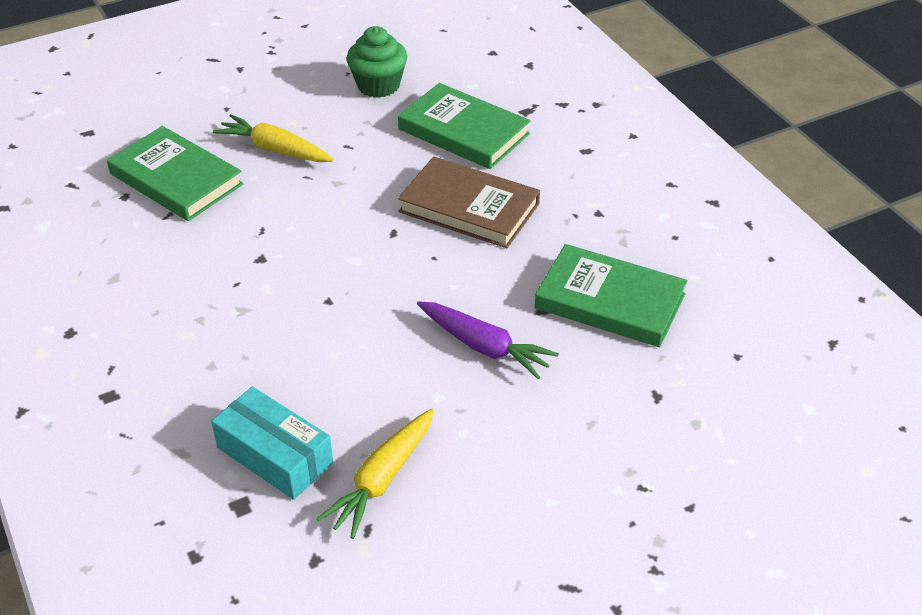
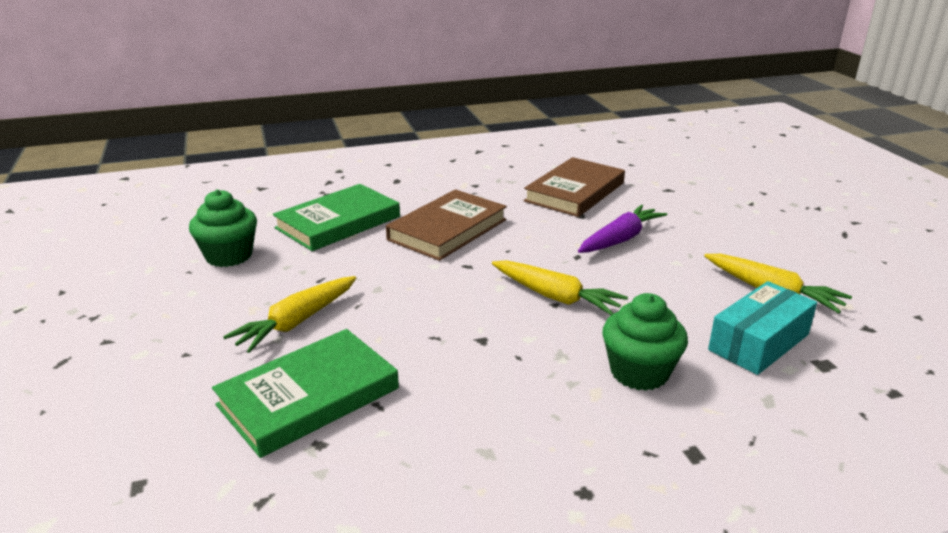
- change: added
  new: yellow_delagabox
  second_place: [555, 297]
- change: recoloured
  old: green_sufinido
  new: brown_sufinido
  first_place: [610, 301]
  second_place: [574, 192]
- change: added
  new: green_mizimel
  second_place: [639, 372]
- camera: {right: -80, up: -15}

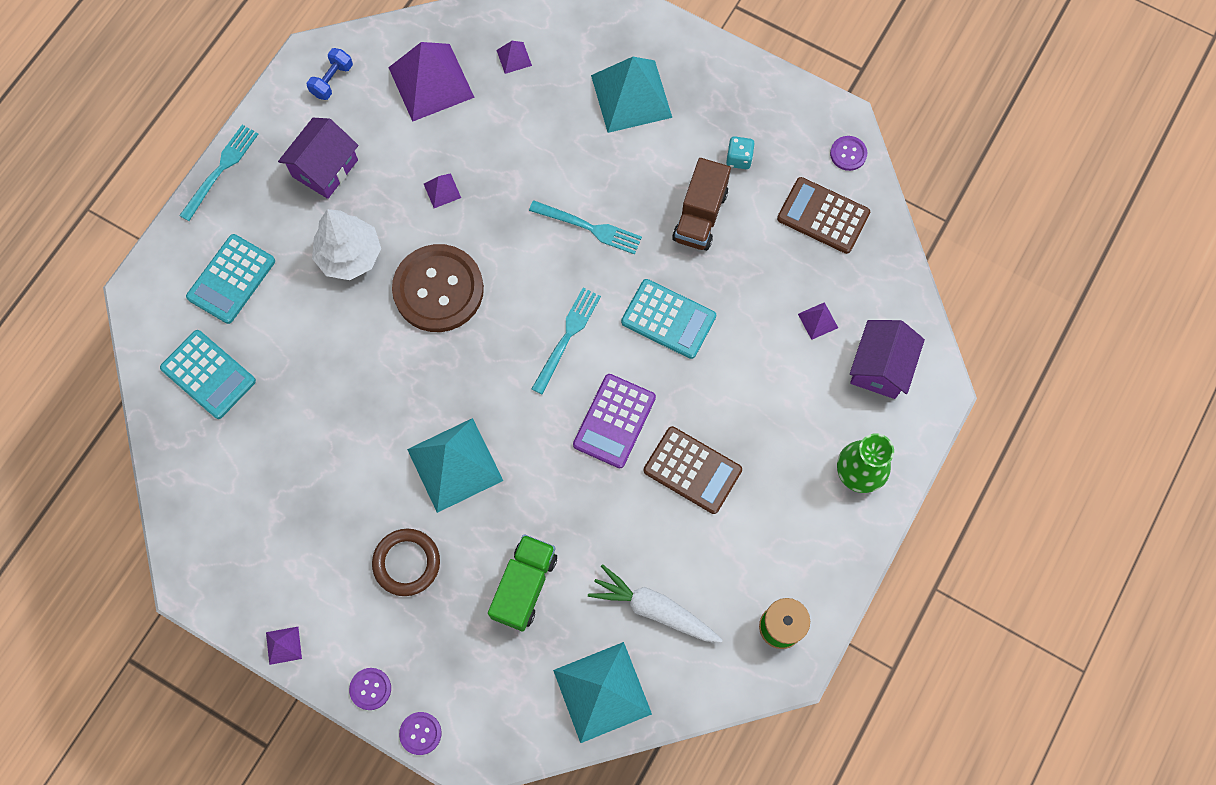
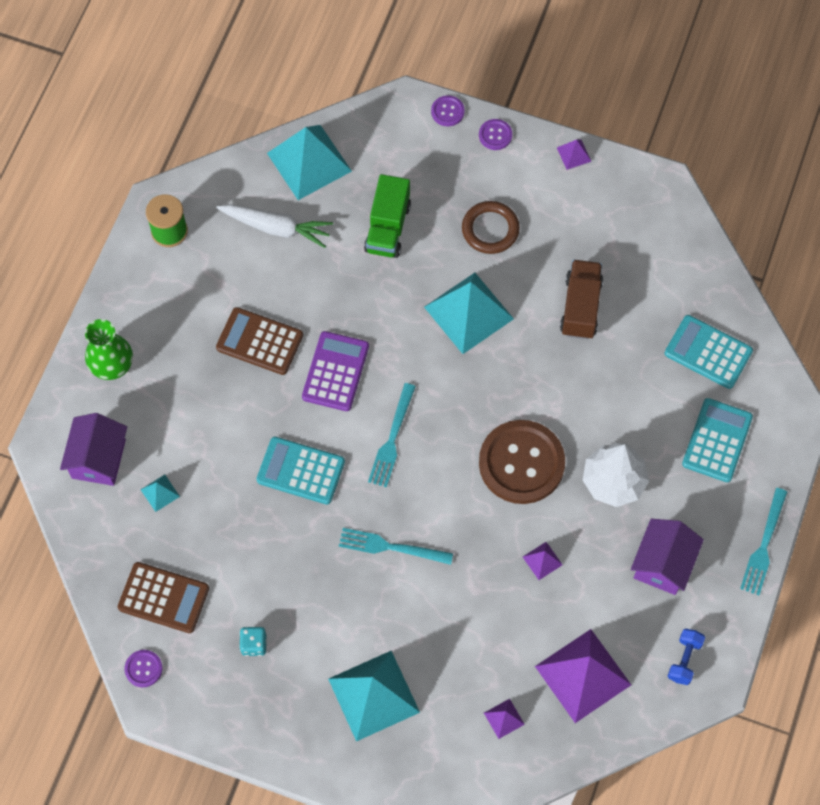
- change: recoloured
  old: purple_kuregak
  new: turquoise_kuregak
  first_place: [818, 320]
  second_place: [160, 493]
- change: moved
  old: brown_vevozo
  first_place: [700, 216]
  second_place: [580, 307]
- camera: {right: 170, up: -5}

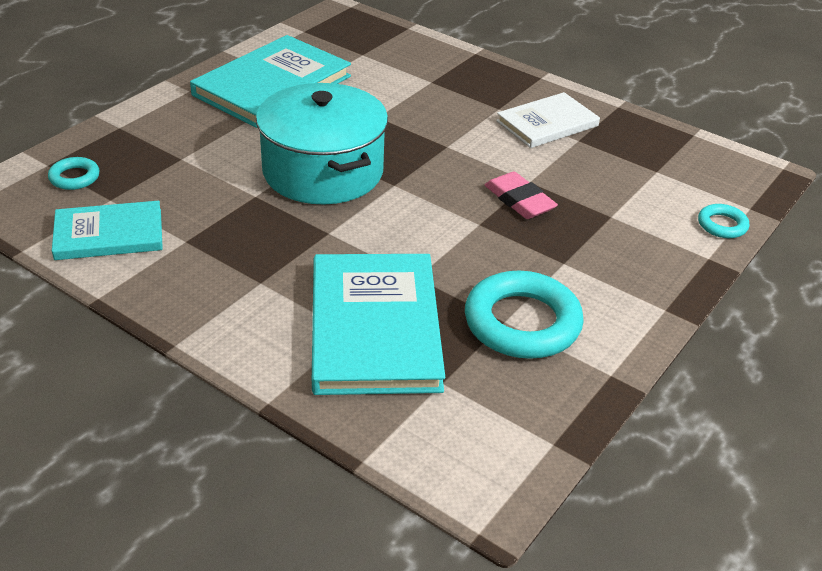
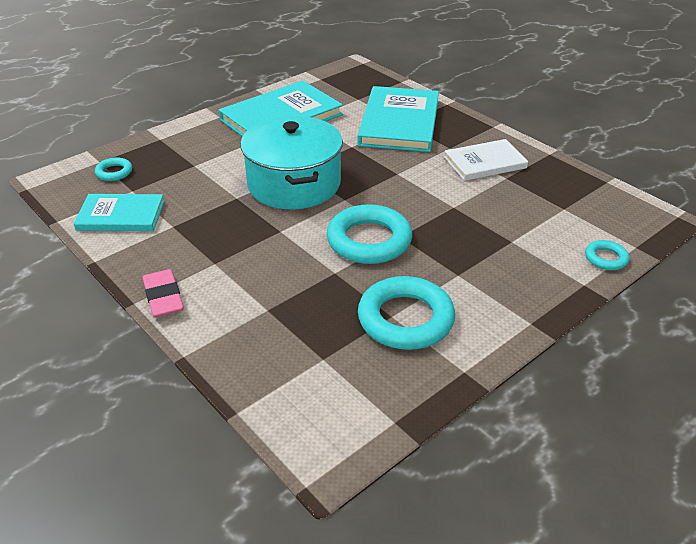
- change: moved
  old: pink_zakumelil
  first_place: [519, 200]
  second_place: [163, 297]
- change: added
  new: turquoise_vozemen
  second_place: [369, 240]
- change: moved
  old: turquoise_sufinido
  first_place: [375, 327]
  second_place: [399, 123]
- camera: {right: 15, up: 0}

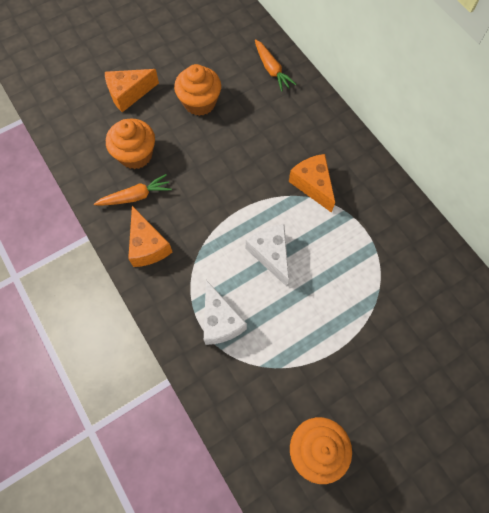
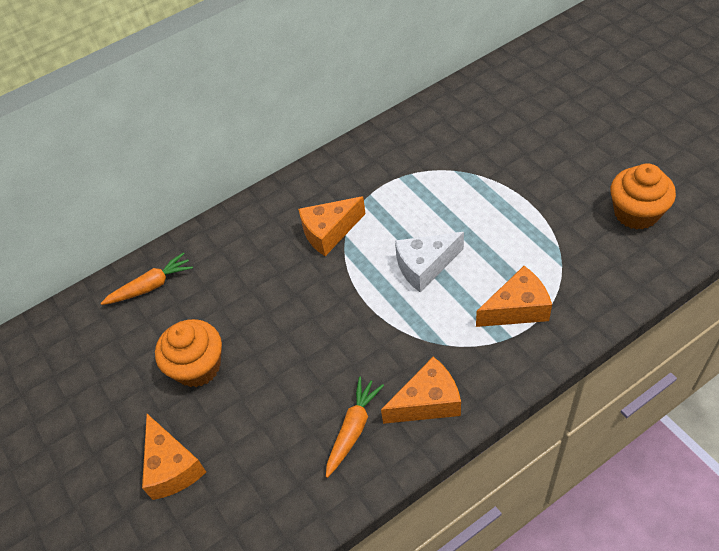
- change: turned
  old: orange_delagabox
  first_place: [135, 196]
  second_place: [353, 429]
  degrees: 45
- change: recoloured
  old: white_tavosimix
  new: orange_tavosimix
  first_place: [220, 321]
  second_place: [517, 309]
- change: removed
  old: orange_mizimel
  first_place: [135, 155]
- camera: {right: -85, up: -15}

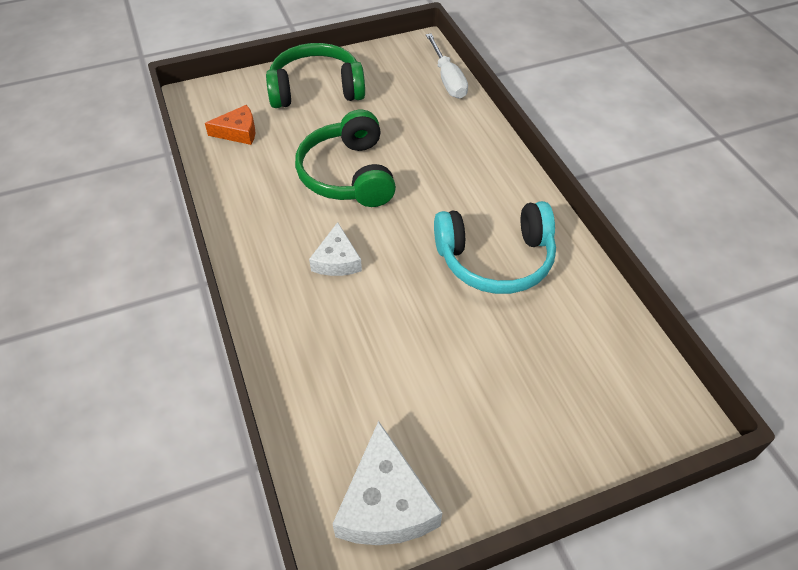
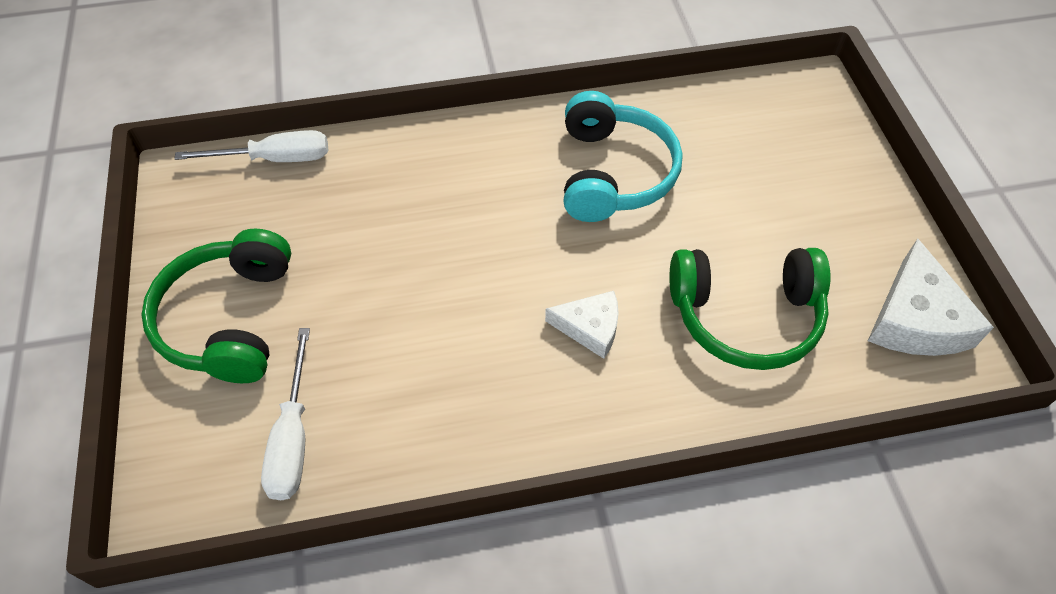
- change: replaced
  old: orange_tavosimix
  new: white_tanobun
  first_place: [238, 132]
  second_place: [293, 437]
- change: moved
  old: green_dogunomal
  first_place: [348, 175]
  second_place: [745, 316]
- change: turned
  old: white_tavosimix
  first_place: [385, 503]
  second_place: [915, 319]
  degrees: 90
- camera: {right: -80, up: 5}

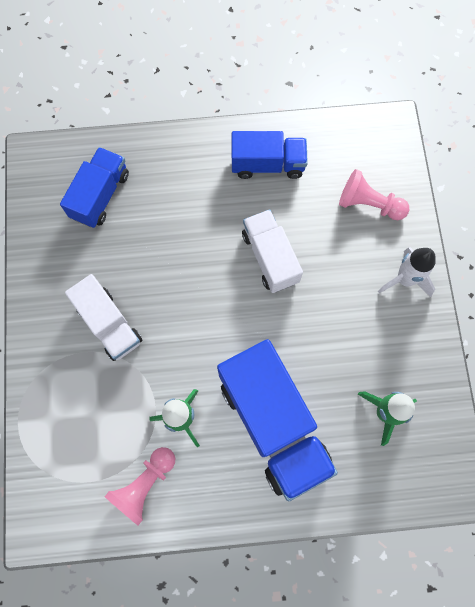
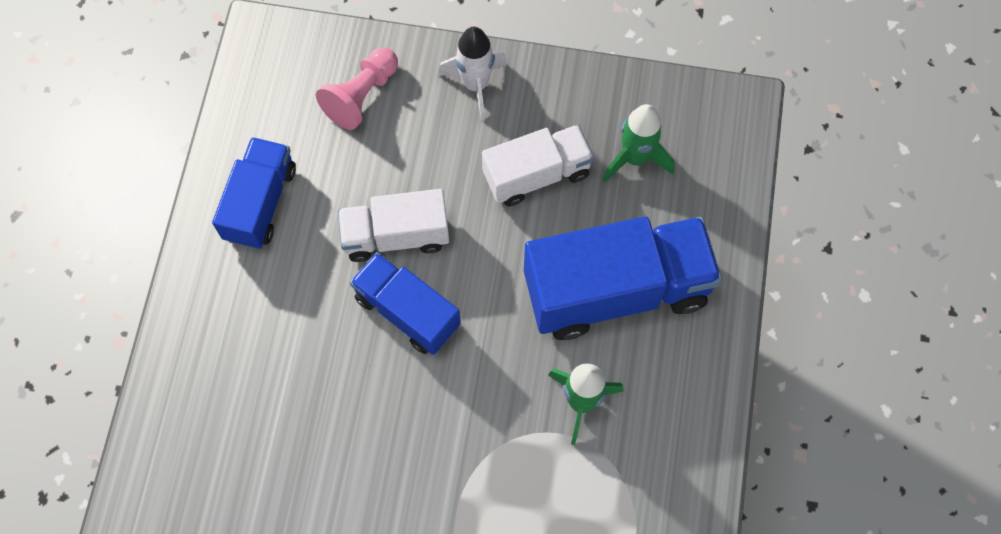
- change: moved
  old: blue_vevozo
  first_place: [100, 195]
  second_place: [407, 312]
- change: moved
  old: white_vevozo
  first_place: [109, 324]
  second_place: [536, 175]
- change: removed
  old: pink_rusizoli
  first_place: [144, 485]
- camera: {right: -75, up: -5}

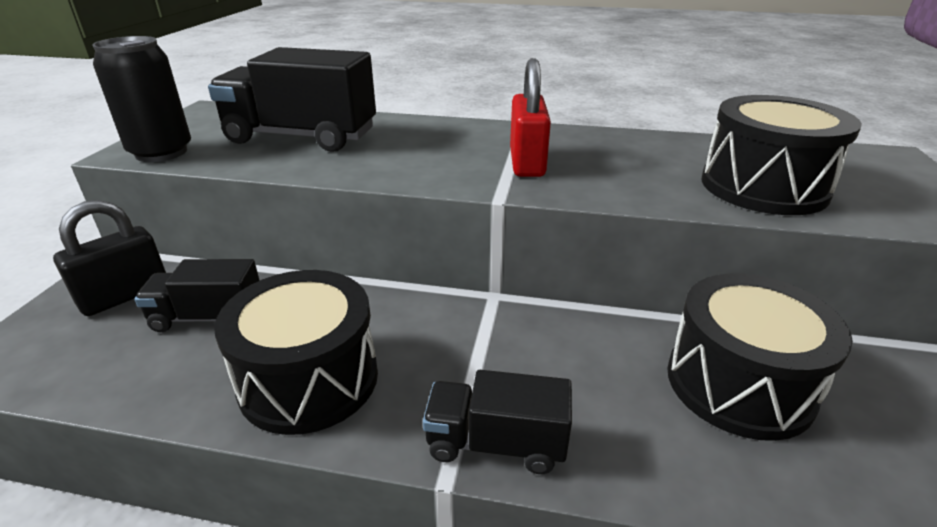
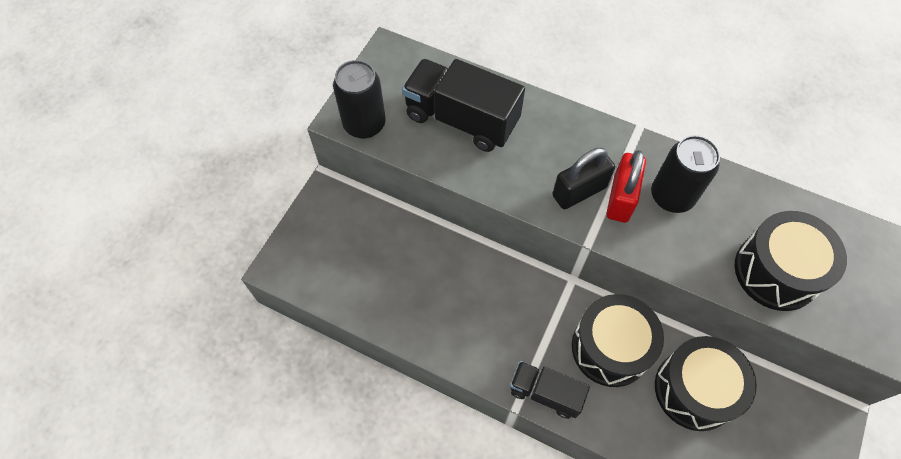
- change: moved
  old: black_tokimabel
  first_place: [125, 295]
  second_place: [579, 191]
- change: moved
  old: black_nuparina
  first_place: [309, 379]
  second_place: [610, 348]
- change: added
  new: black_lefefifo
  second_place: [672, 196]
- change: removed
  old: black_vevozo
  first_place: [208, 317]
- camera: {right: 15, up: 30}

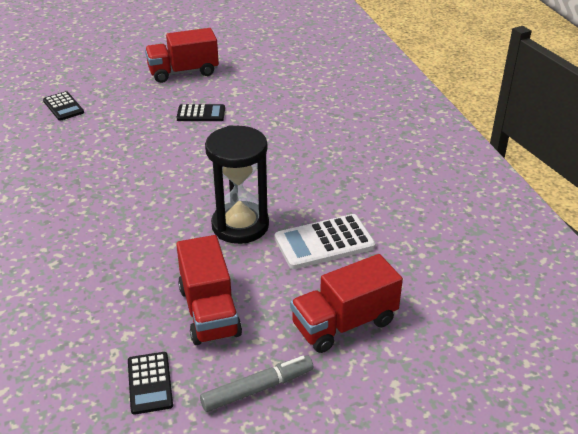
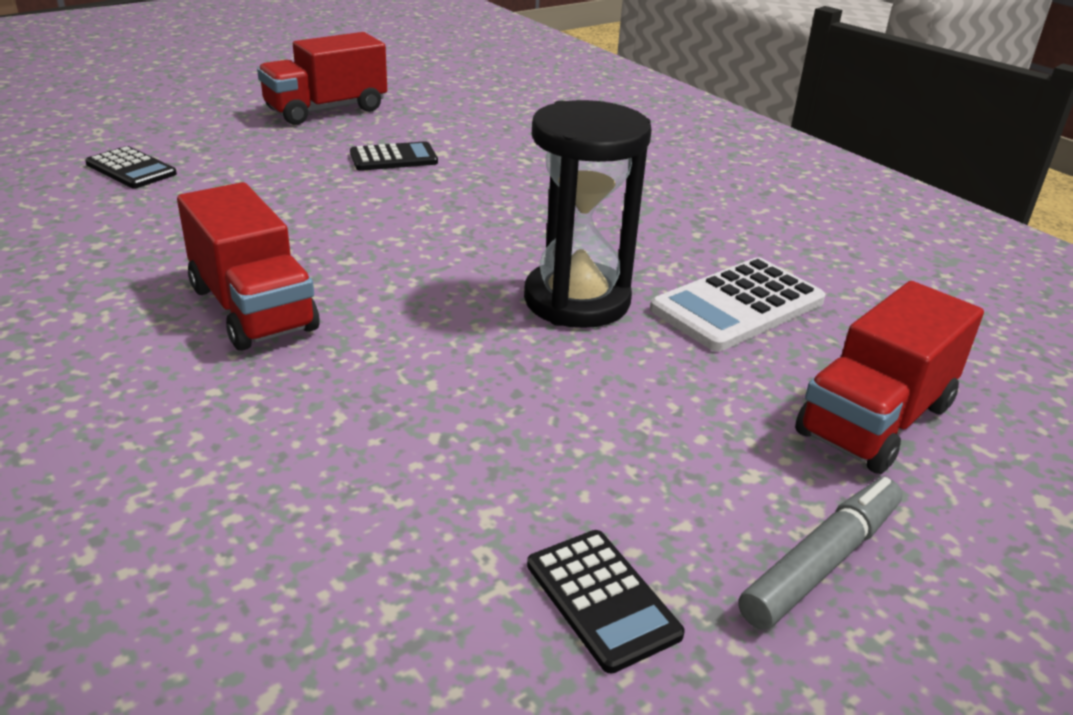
- change: moved
  old: red_vevozo
  first_place: [209, 311]
  second_place: [252, 309]
- camera: {right: -20, up: -5}

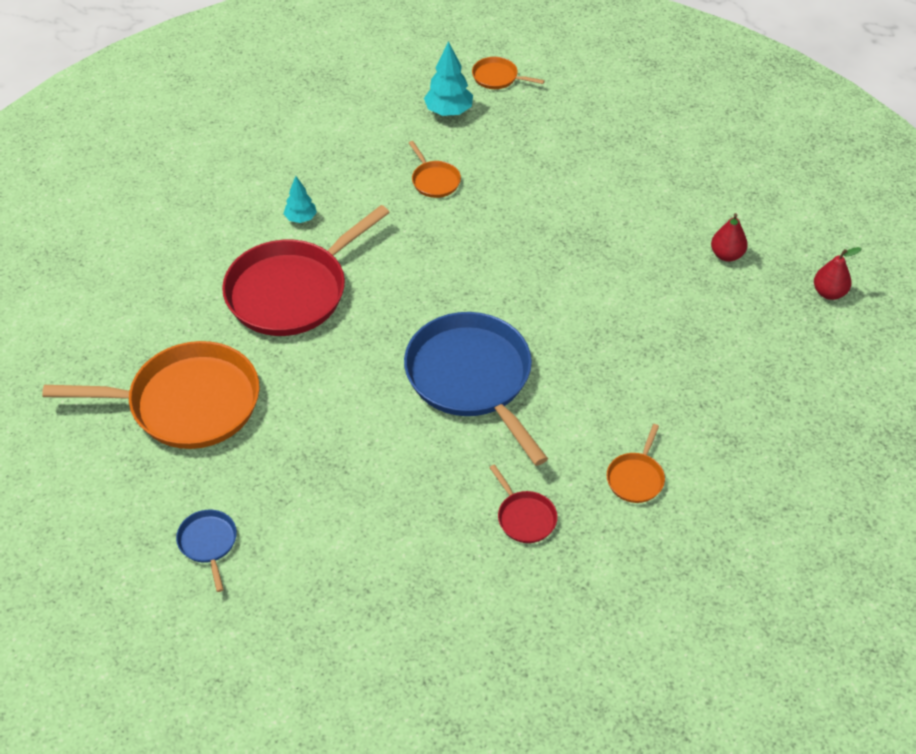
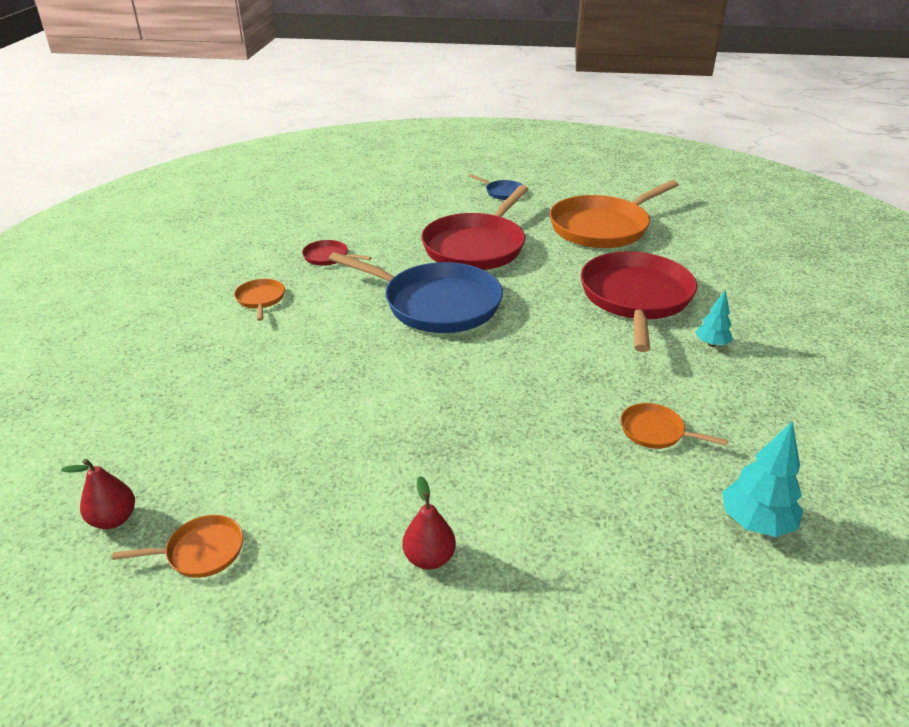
- change: moved
  old: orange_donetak
  first_place: [497, 77]
  second_place: [201, 551]
- change: moved
  old: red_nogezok
  first_place: [726, 255]
  second_place: [429, 558]
- change: added
  new: red_donetak
  second_place: [476, 247]
- camera: {right: 145, up: -15}

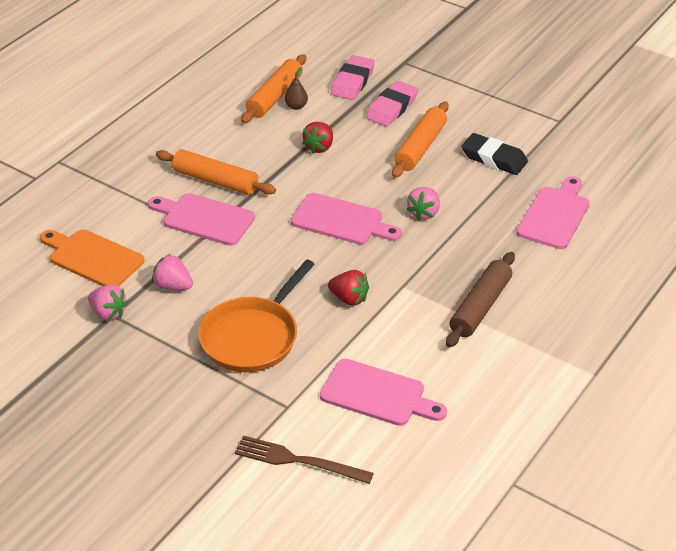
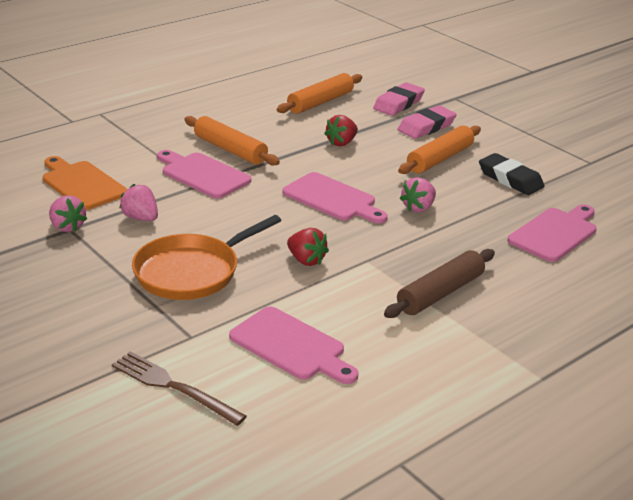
- change: removed
  old: brown_nogezok
  first_place: [296, 106]
- camera: {right: 15, up: -10}

